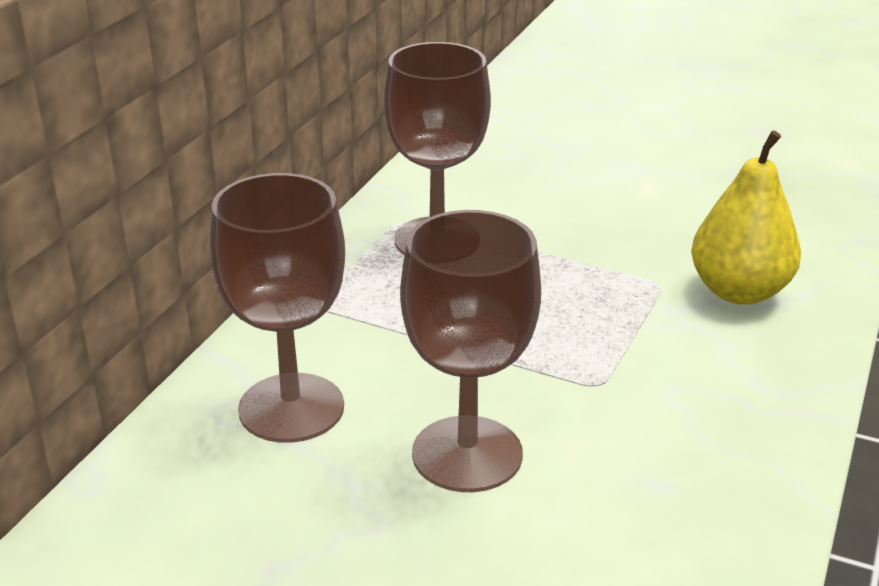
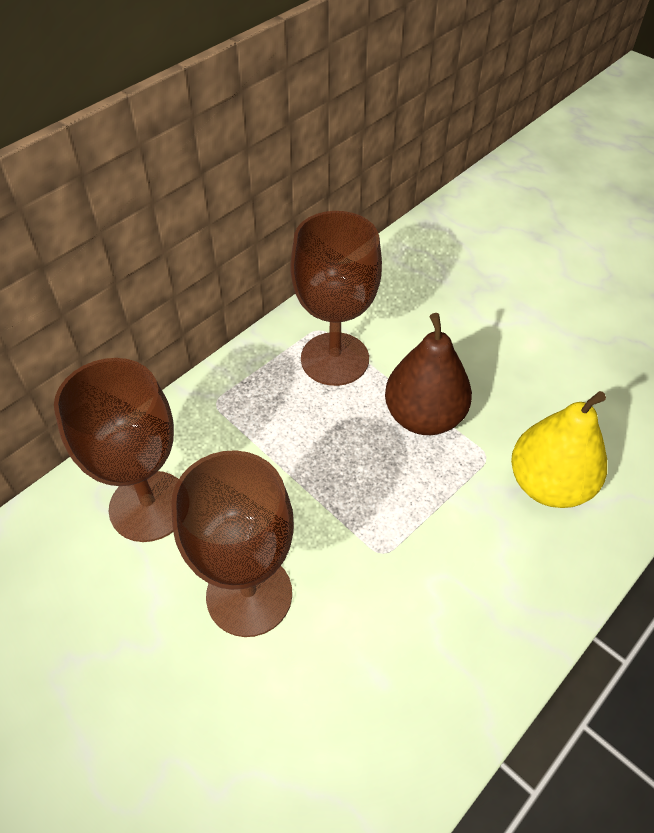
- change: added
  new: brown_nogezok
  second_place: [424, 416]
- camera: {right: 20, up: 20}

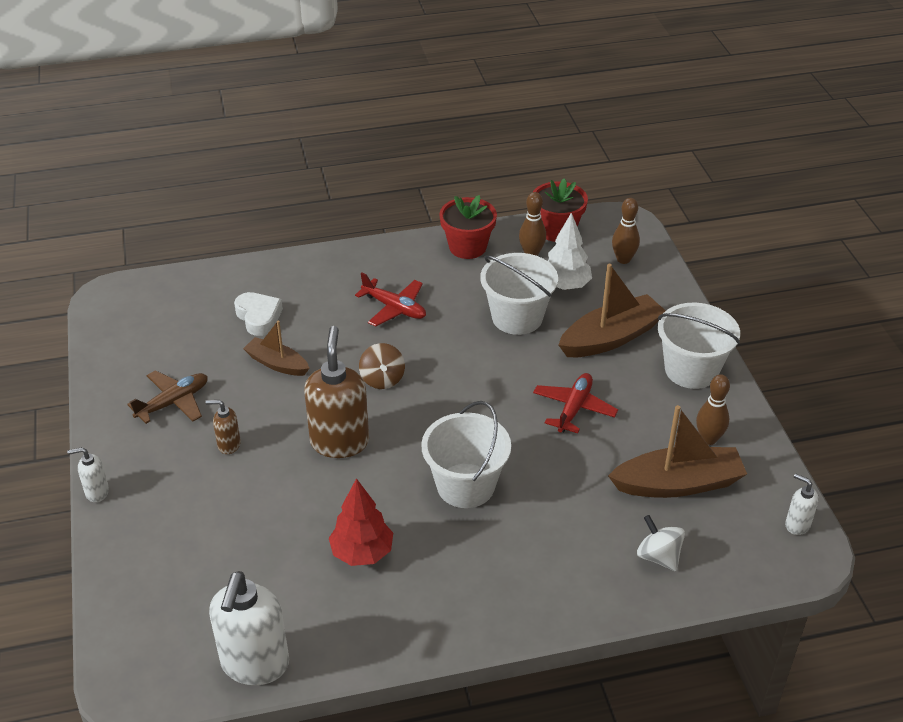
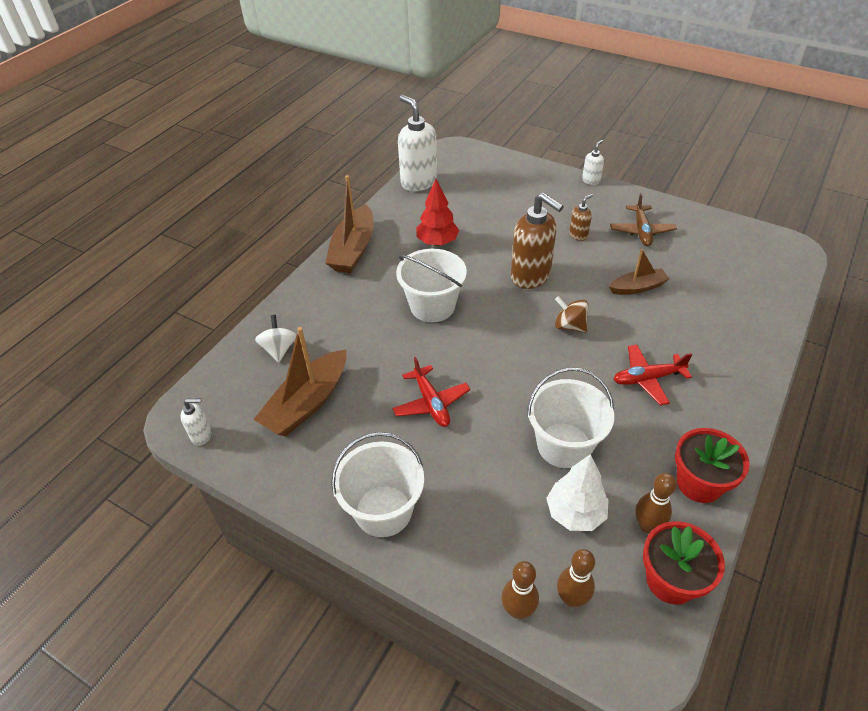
- change: turned
  old: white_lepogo
  first_place: [658, 556]
  second_place: [279, 349]
  degrees: -105
- change: moved
  old: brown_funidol
  first_place: [611, 338]
  second_place: [353, 250]
- change: moved
  old: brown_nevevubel
  first_place: [708, 439]
  second_place: [518, 610]
- change: removed
  old: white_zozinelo
  first_place: [259, 317]
- camera: {right: 135, up: 5}

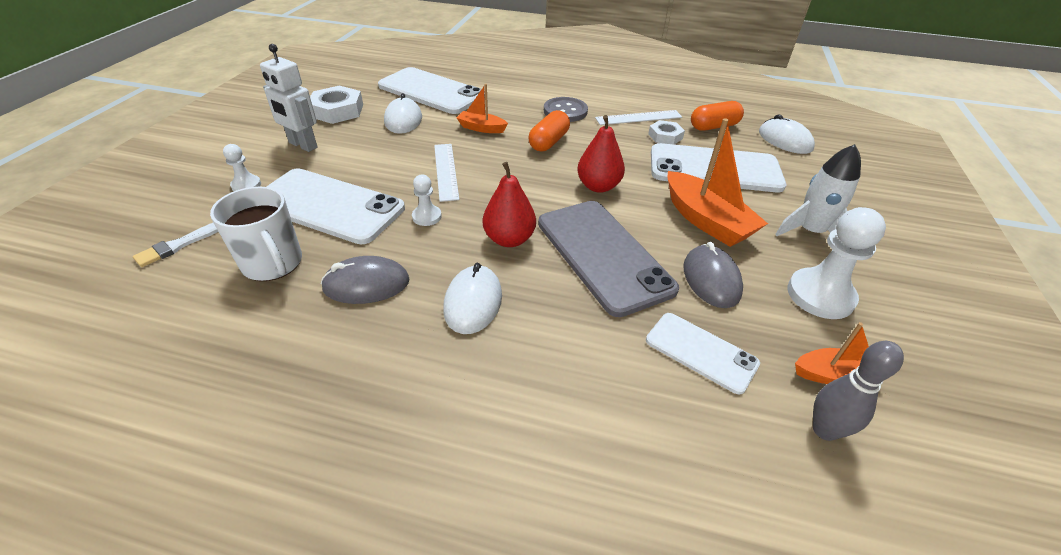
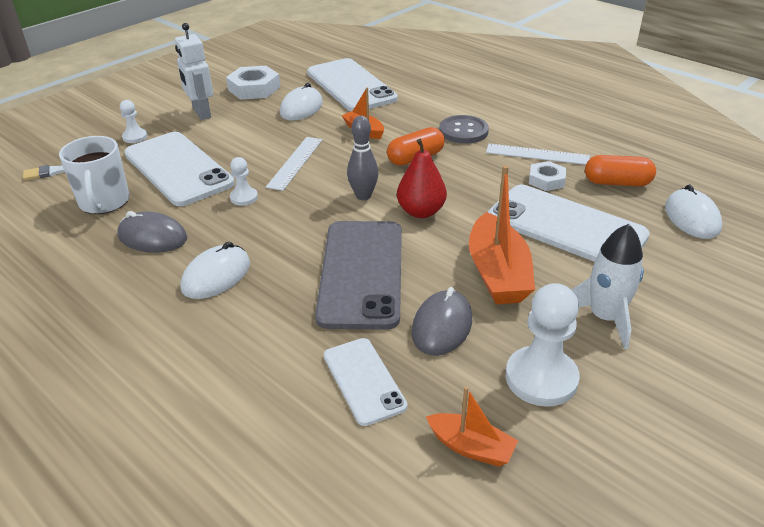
- change: moved
  old: grey_nevevubel
  first_place: [824, 430]
  second_place: [363, 196]
- change: removed
  old: red_nogezok
  first_place: [509, 239]
- camera: {right: 30, up: -5}

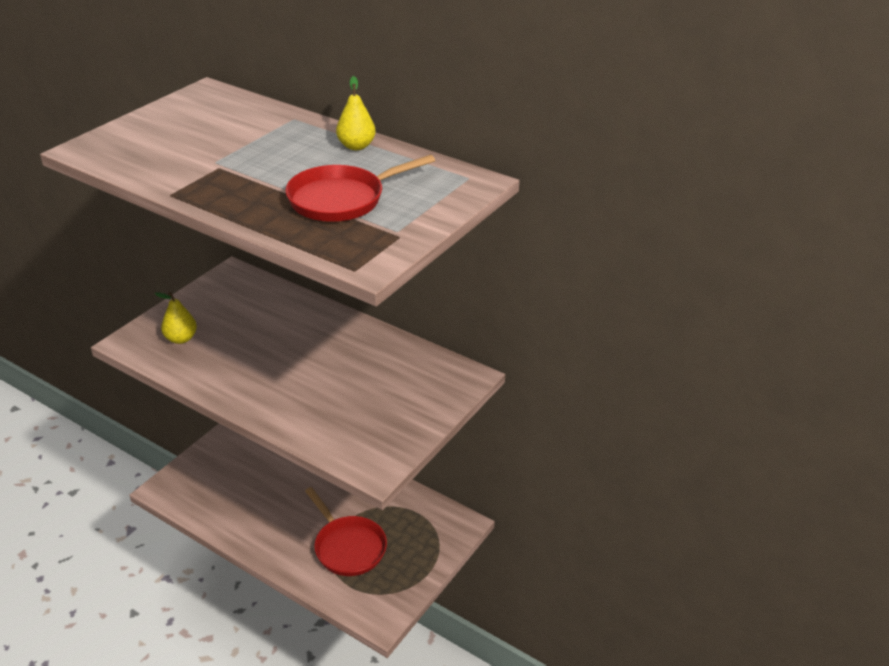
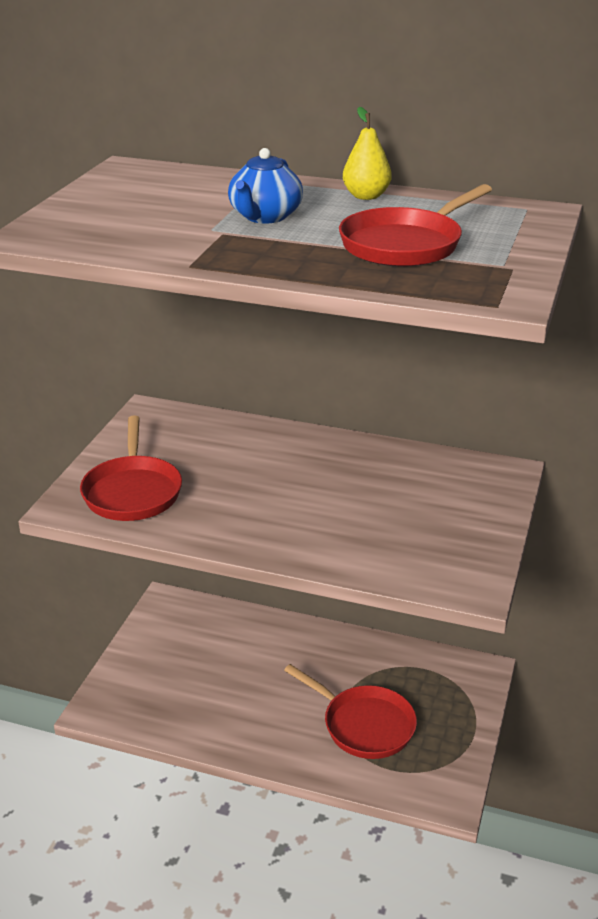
- change: replaced
  old: yellow_nogezok
  new: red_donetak
  first_place: [181, 339]
  second_place: [132, 491]
- change: added
  new: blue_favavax
  second_place: [265, 217]
- camera: {right: -15, up: -5}

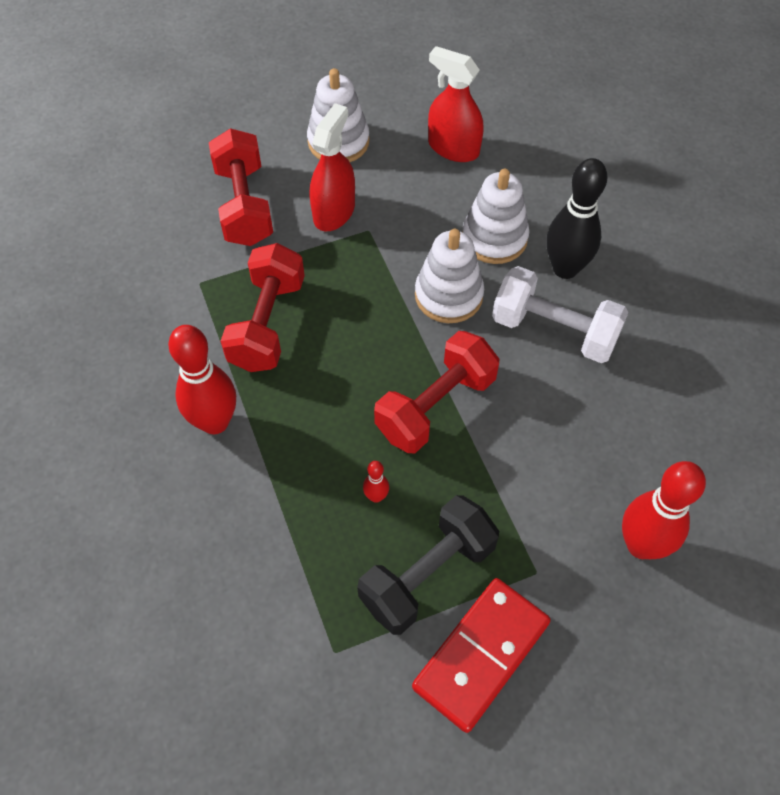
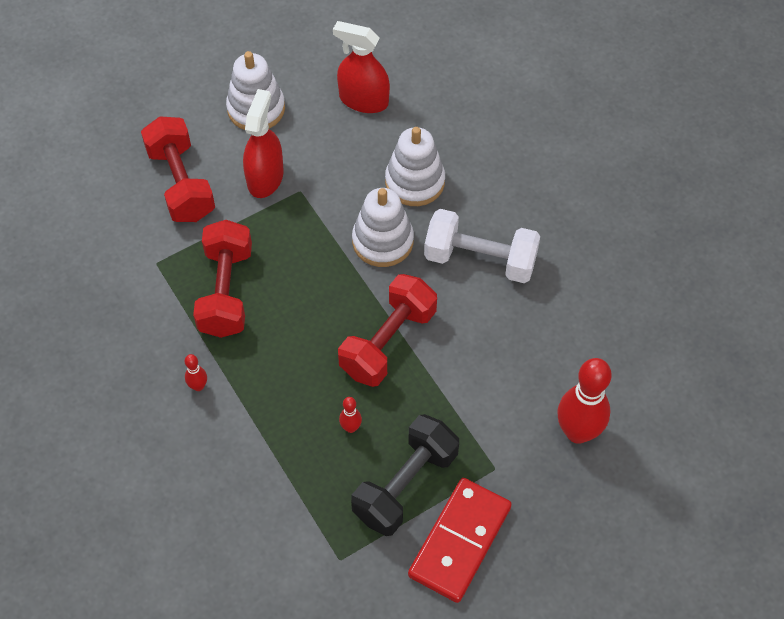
- change: resized
  old: red_nevevubel
  first_place: [215, 422]
  second_place: [198, 386]
  factor: 0.44
- change: removed
  old: black_nevevubel
  first_place: [565, 268]
- camera: {right: -10, up: 0}

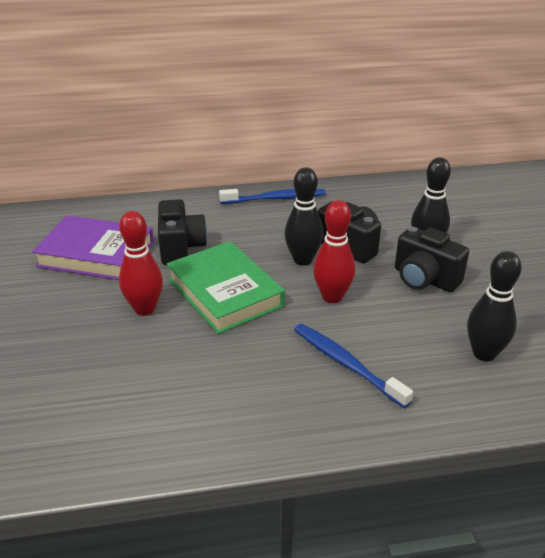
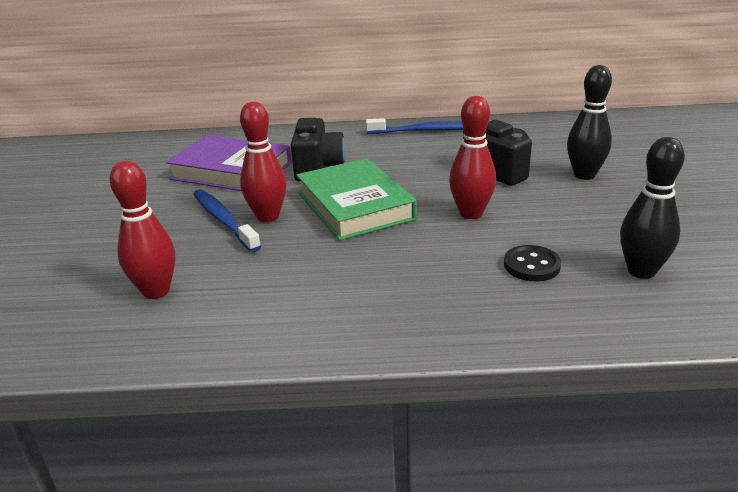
- change: added
  new: red_nevevubel
  second_place: [156, 291]
- change: moved
  old: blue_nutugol
  first_place: [346, 364]
  second_place: [224, 220]
- change: added
  new: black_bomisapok
  second_place: [531, 265]
- change: removed
  old: black_nevevubel
  first_place: [303, 260]
- change: removed
  old: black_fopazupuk
  first_place: [424, 279]
- camera: {right: 10, up: -5}

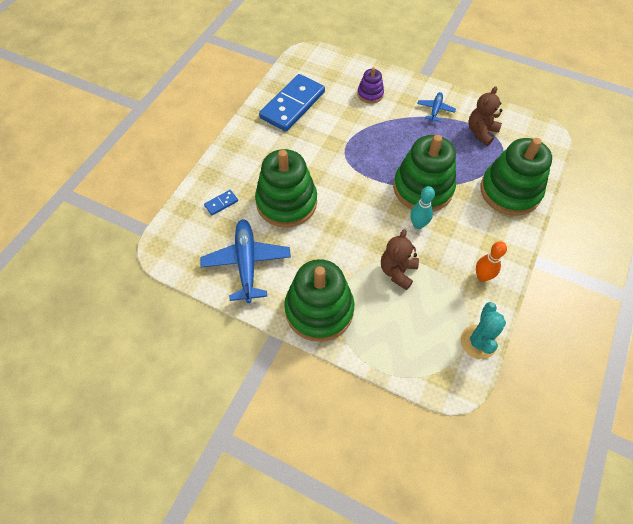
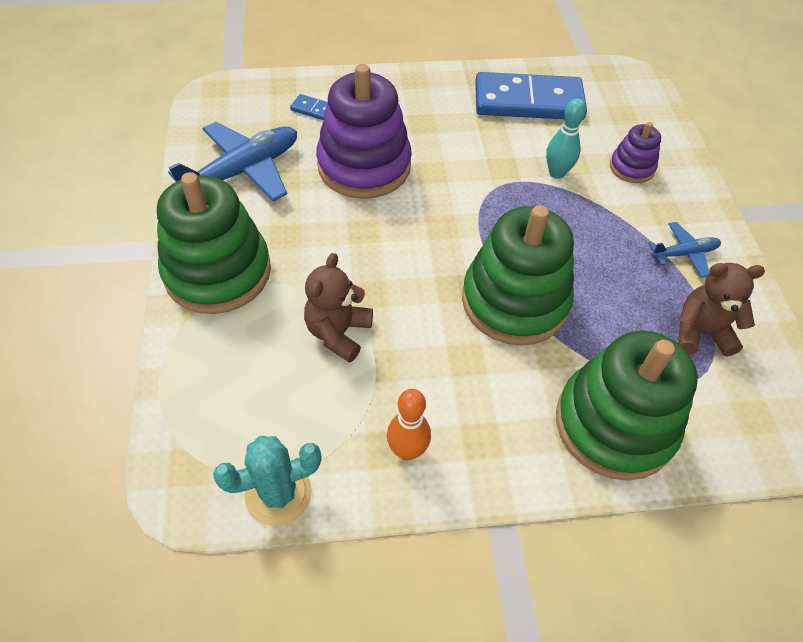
- change: turned
  old: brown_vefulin
  first_place: [397, 271]
  second_place: [338, 333]
  degrees: -60
- change: recoloured
  old: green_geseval
  new: purple_geseval
  first_place: [286, 202]
  second_place: [364, 166]
- change: moved
  old: turquoise_nevevubel
  first_place: [418, 224]
  second_place: [557, 173]
- camera: {right: 55, up: -5}

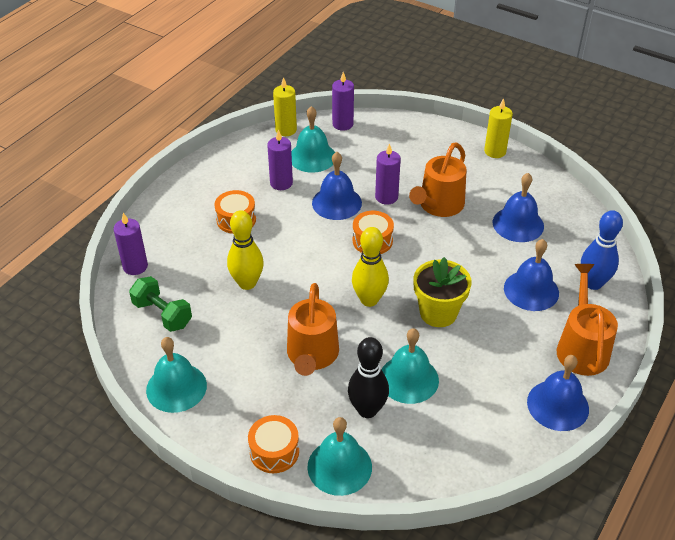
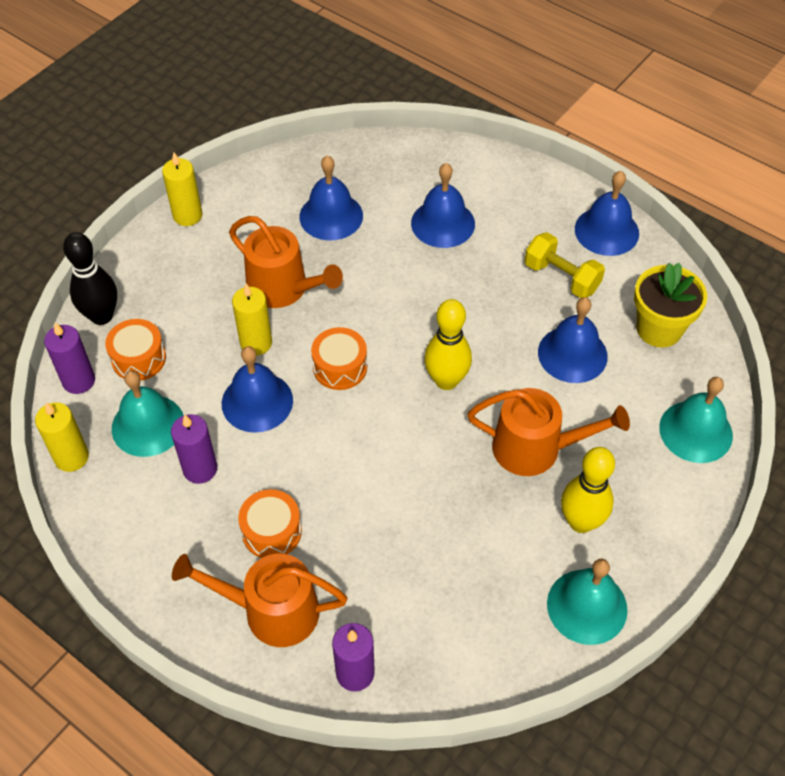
- change: moved
  old: black_nevevubel
  first_place: [367, 410]
  second_place: [101, 316]
- change: moved
  old: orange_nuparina
  first_place: [274, 451]
  second_place: [138, 358]
- change: moved
  old: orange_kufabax
  first_place: [581, 348]
  second_place: [272, 611]
- change: recoloured
  old: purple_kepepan
  new: yellow_kepepan
  first_place: [386, 197]
  second_place: [256, 343]
- change: added
  new: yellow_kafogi
  second_place: [561, 277]
- change: recoloured
  old: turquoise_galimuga
  new: blue_galimuga
  first_place: [408, 379]
  second_place: [572, 354]
- change: moved
  old: yellow_nevevubel
  first_place: [247, 283]
  second_place: [581, 522]
- change: moved
  old: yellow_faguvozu
  first_place: [438, 313]
  second_place: [659, 329]
- change: removed
  old: green_kafogi
  first_place: [162, 314]
- change: removed
  old: blue_nevevubel
  first_place: [593, 283]
- camera: {right: -85, up: 10}

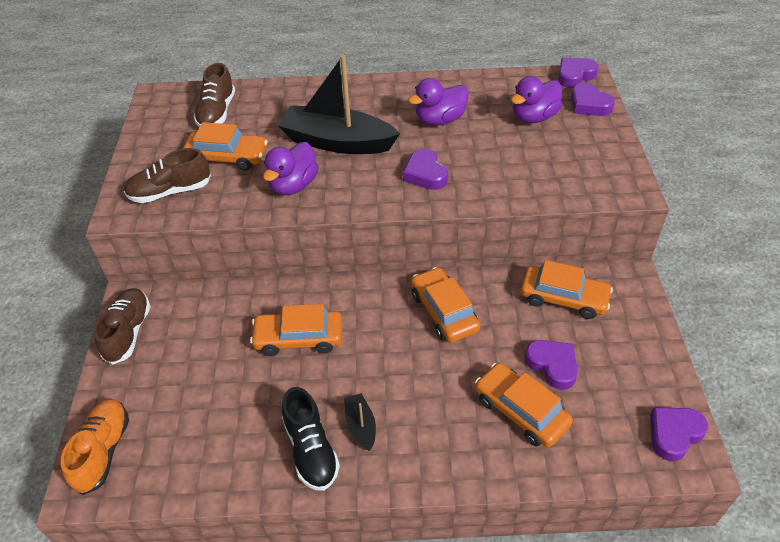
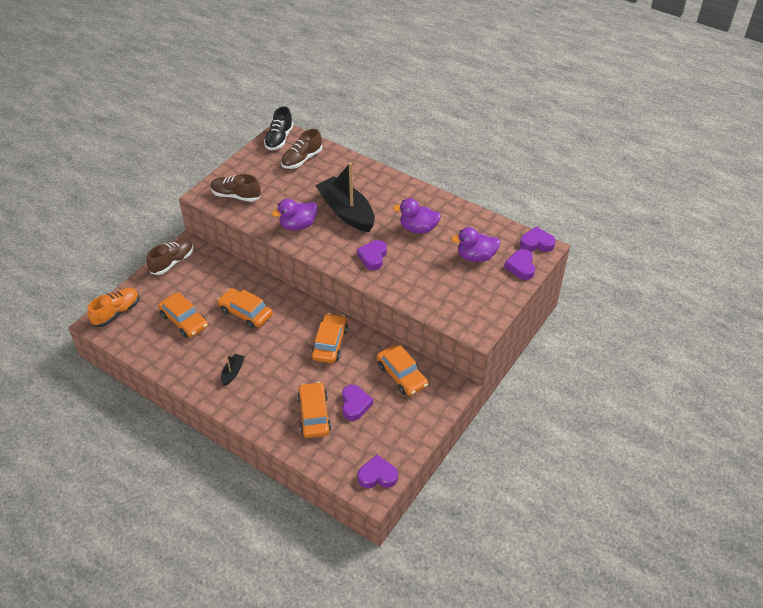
- change: moved
  old: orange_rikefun
  first_place: [227, 157]
  second_place: [184, 320]
- change: moved
  old: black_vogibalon
  first_place: [311, 450]
  second_place: [279, 139]
- camera: {right: 35, up: 0}

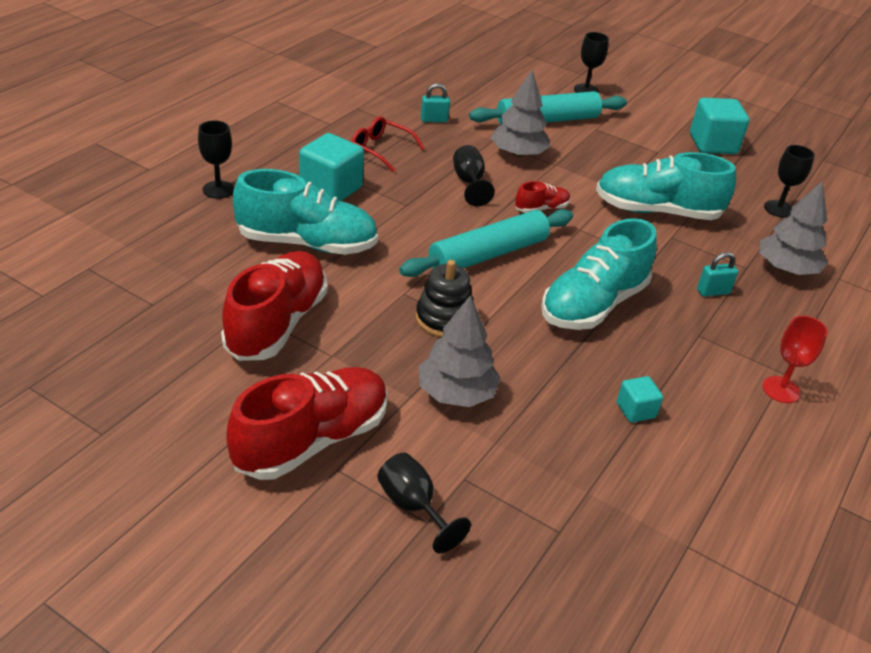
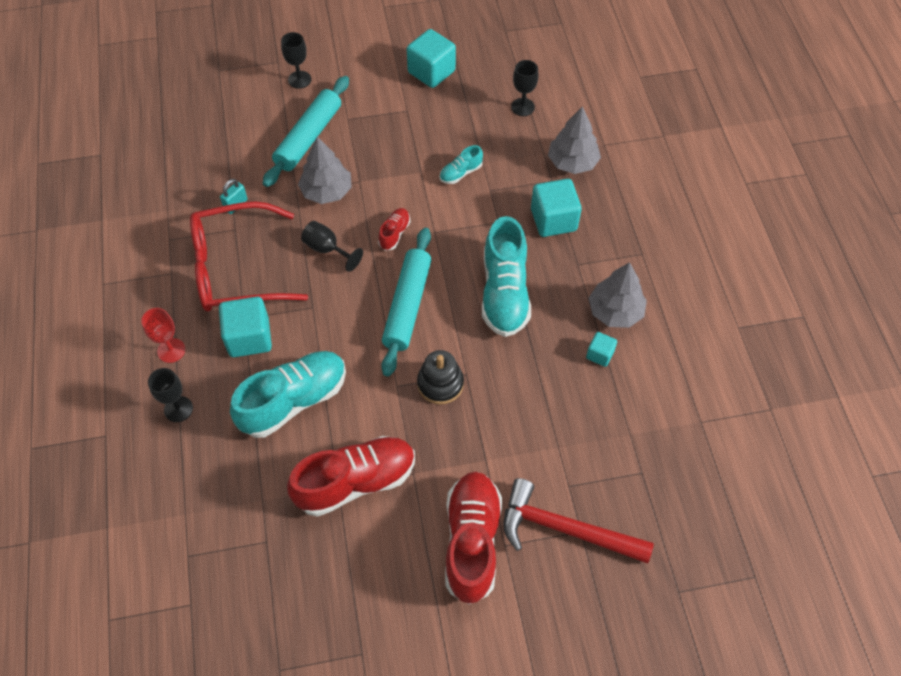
- change: moved
  old: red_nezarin
  first_place: [781, 390]
  second_place: [171, 350]
- change: resized
  old: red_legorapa
  first_place: [381, 149]
  second_place: [236, 269]
  factor: 2.06
- change: turned
  old: red_vogibalon
  first_place: [277, 324]
  second_place: [355, 482]
  degrees: 90
- change: resized
  old: turquoise_vogibalon
  first_place: [657, 211]
  second_place: [461, 173]
  factor: 0.46
- change: replaced
  old: black_nezarin
  new: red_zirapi
  first_place: [413, 506]
  second_place: [565, 529]
- change: replaced
  old: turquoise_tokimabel
  new: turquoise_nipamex
  first_place: [713, 292]
  second_place: [553, 220]
- change: moved
  old: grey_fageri
  first_place: [456, 393]
  second_place: [615, 311]
- camera: {right: -40, up: 20}

